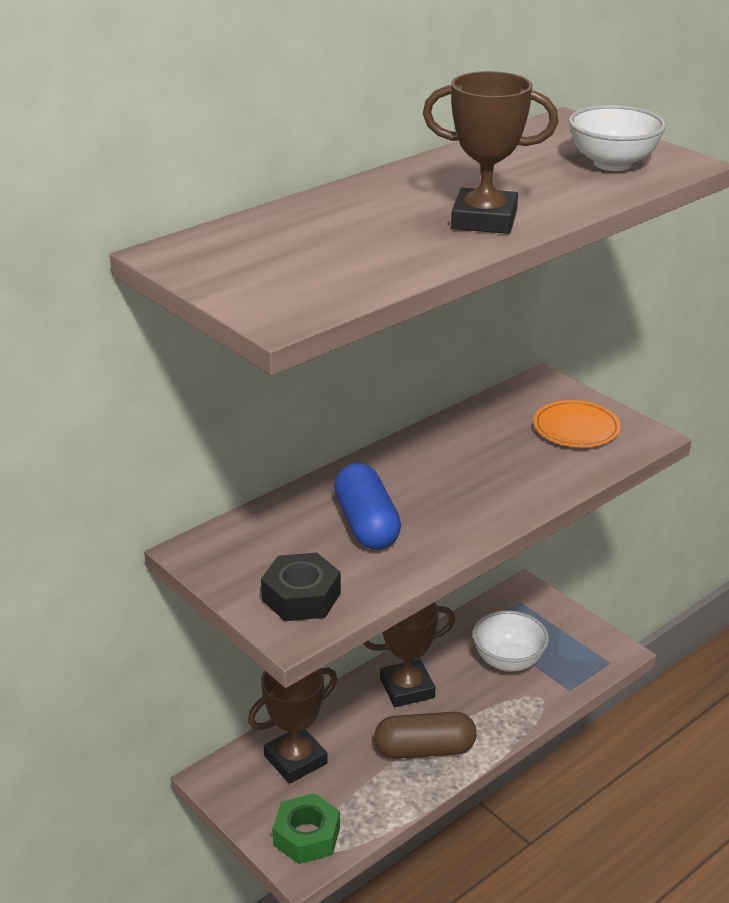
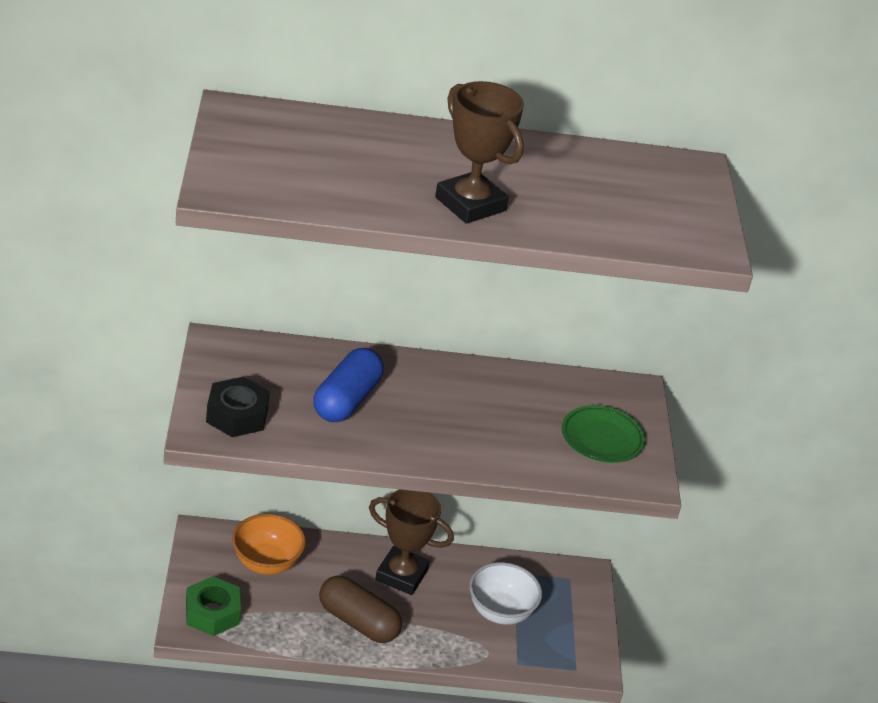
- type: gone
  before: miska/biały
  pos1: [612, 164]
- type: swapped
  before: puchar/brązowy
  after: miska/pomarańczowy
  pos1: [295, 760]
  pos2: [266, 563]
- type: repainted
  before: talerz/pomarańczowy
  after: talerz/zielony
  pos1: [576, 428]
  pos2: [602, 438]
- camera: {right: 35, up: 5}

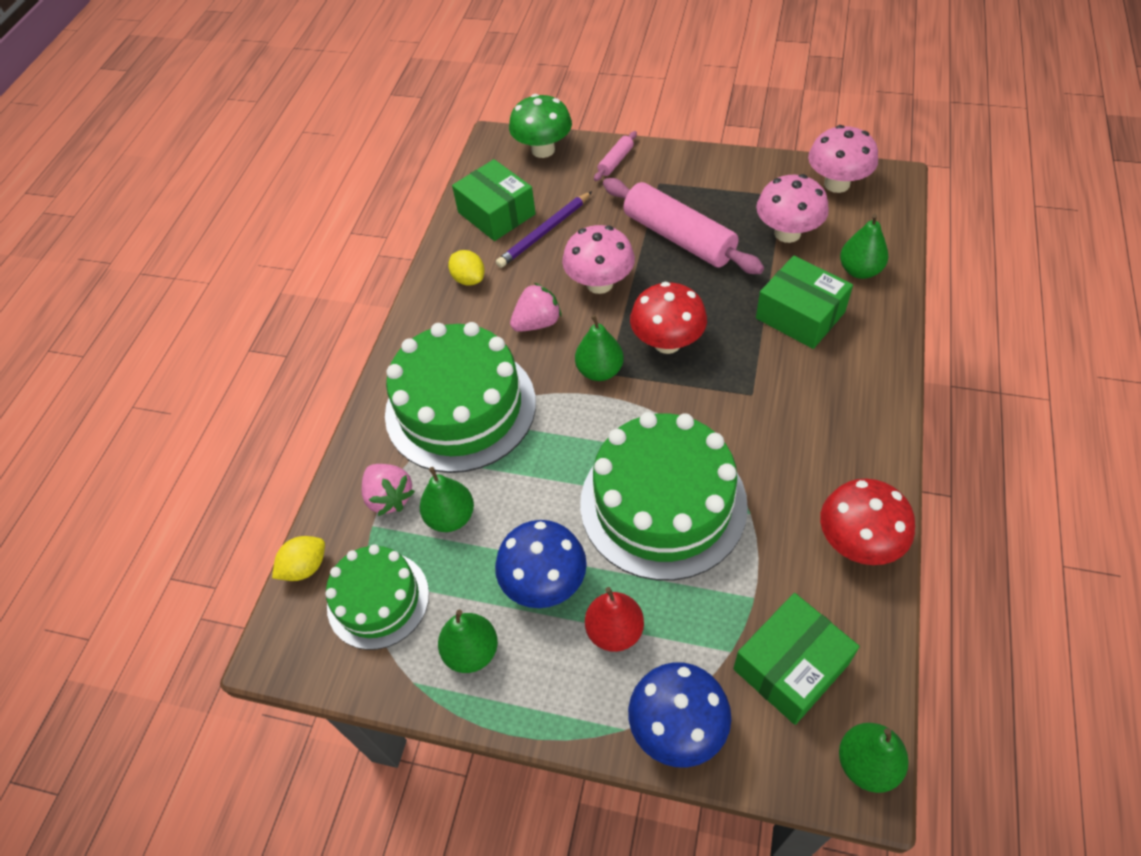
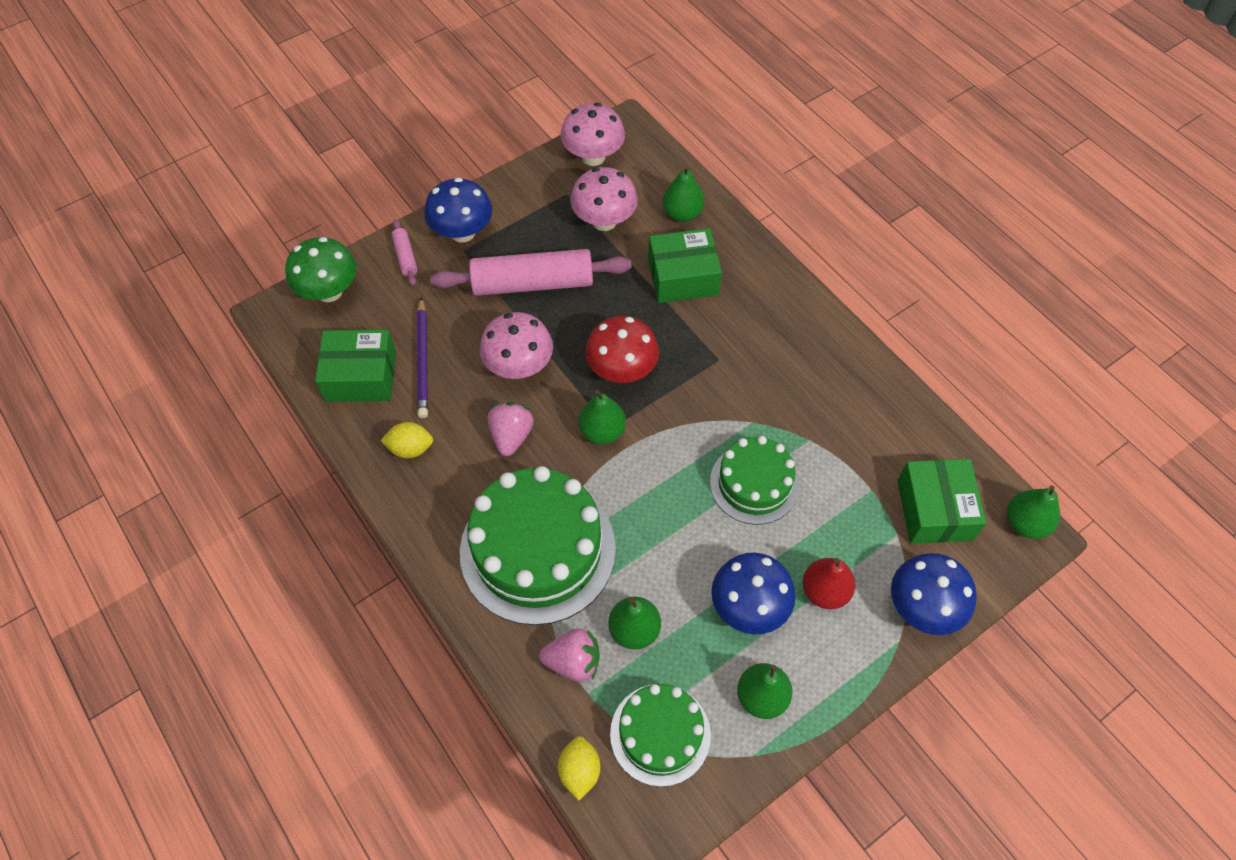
- type: gone
  before: grzyb/czerwony
  pos1: [858, 542]
- type: new
  after: grzyb/niebieski
  pos2: [462, 232]
- type: scaled
  before: tort/zielony
  pos1: [663, 503]
  pos2: [754, 483]
  scale: 0.59
- camera: {right: -55, up: 5}

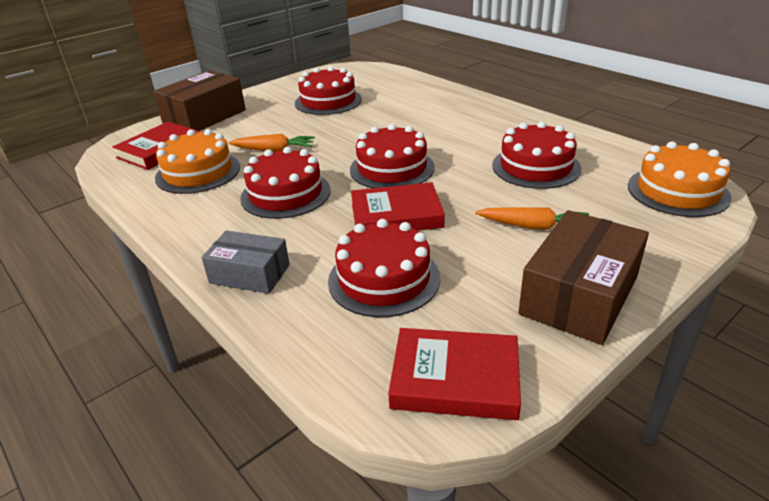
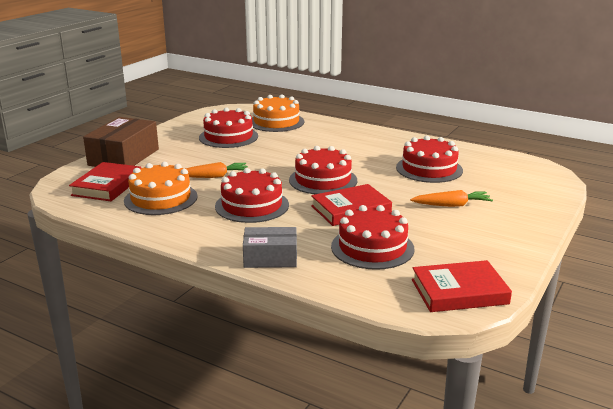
- type: gone
  before: pudełko/brązowy
  pos1: [579, 295]
- type: shifted
  before: tort/pomarańczowy
  pos1: [678, 191]
  pos2: [276, 122]
- camera: {right: -20, up: -10}

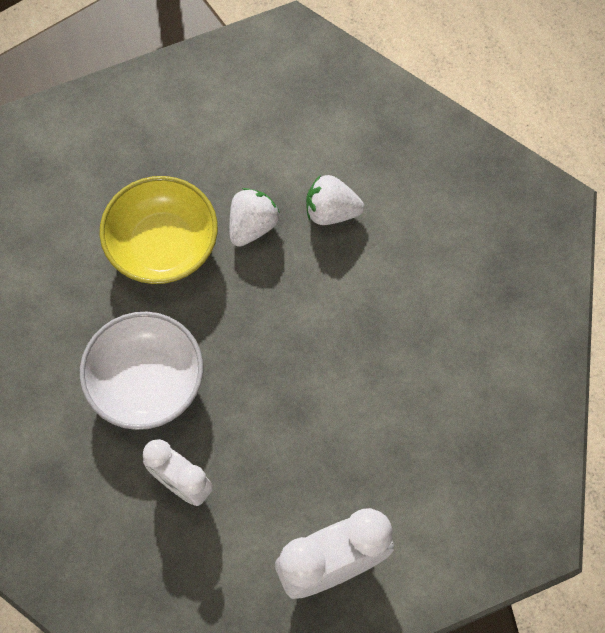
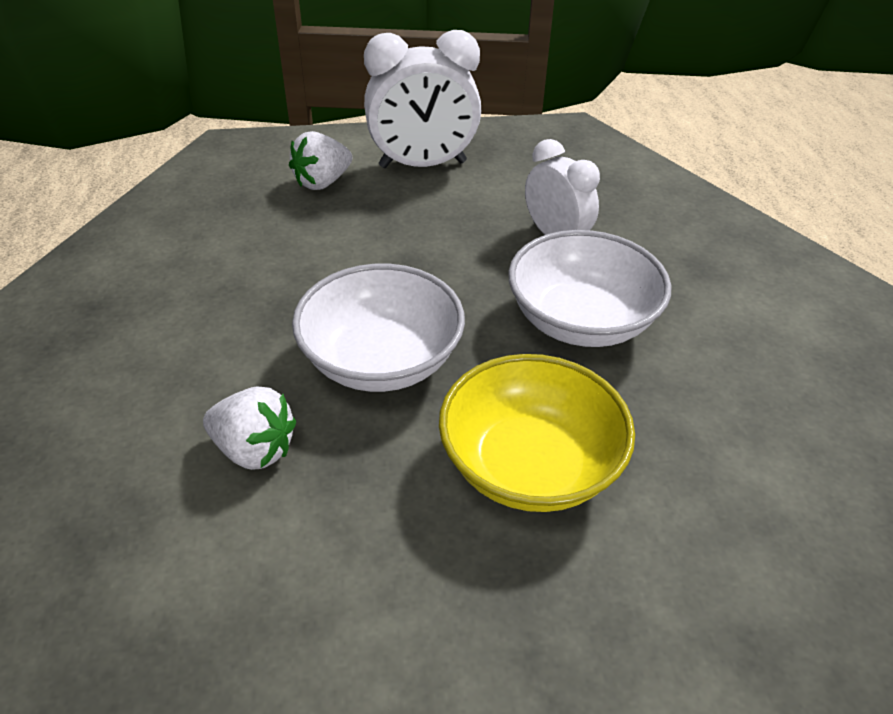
- type: new
  after: miska/biały
  pos2: [381, 360]
- type: shifted
  before: truskawka/biały
  pos1: [252, 226]
  pos2: [322, 182]
- camera: {right: -165, up: -25}

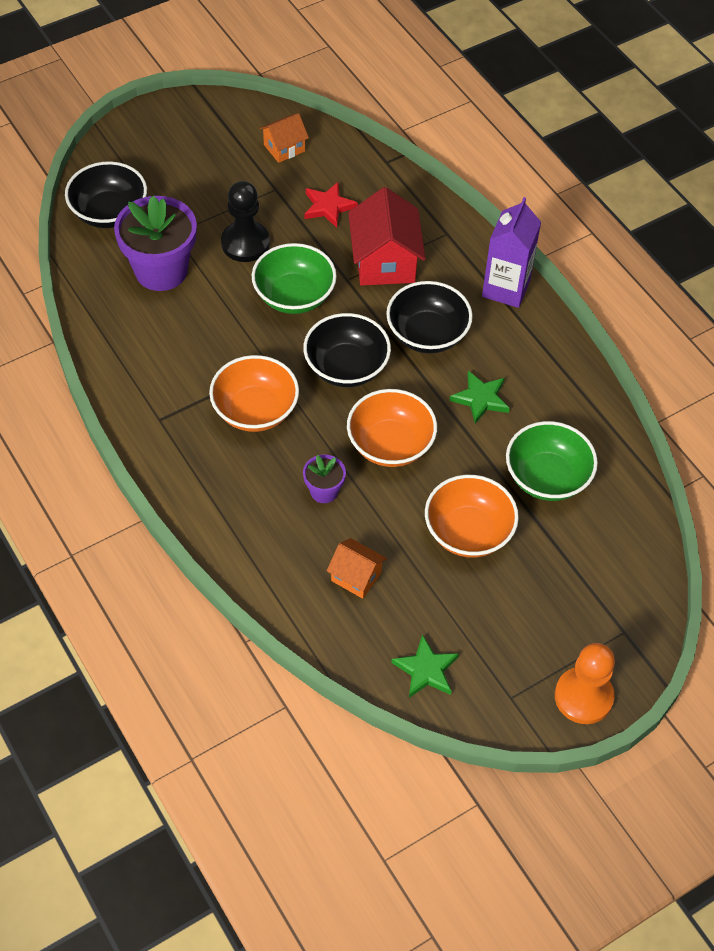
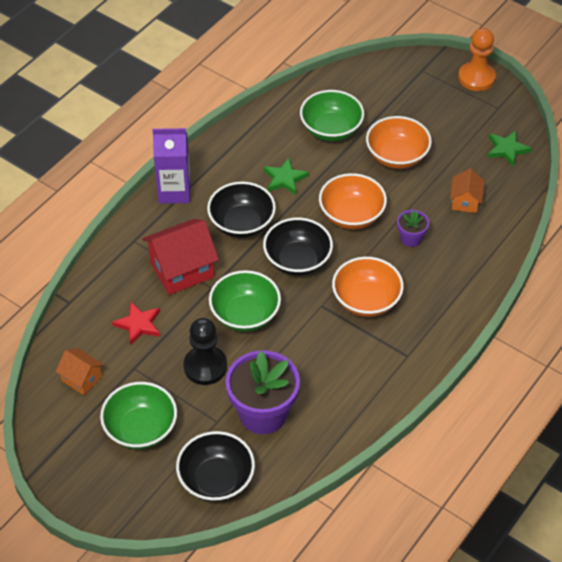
- type: new
  after: miska/zielony
  pos2: [141, 429]
- camera: {right: -110, up: -5}

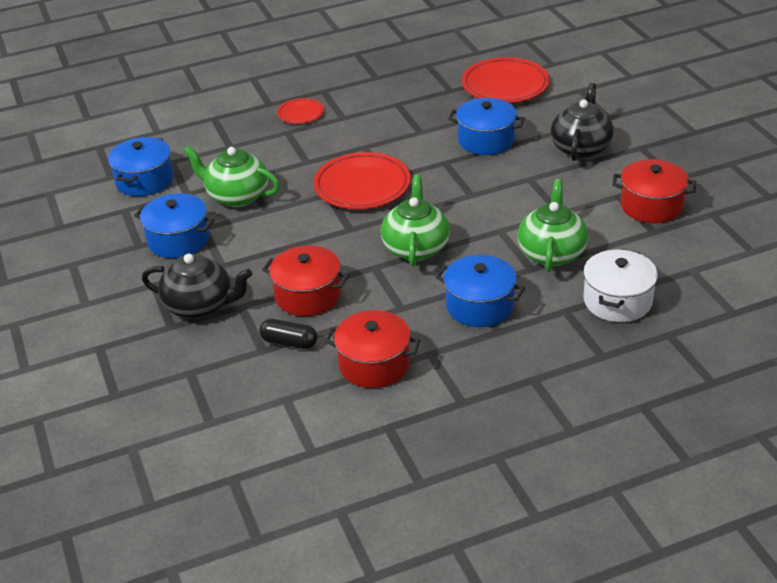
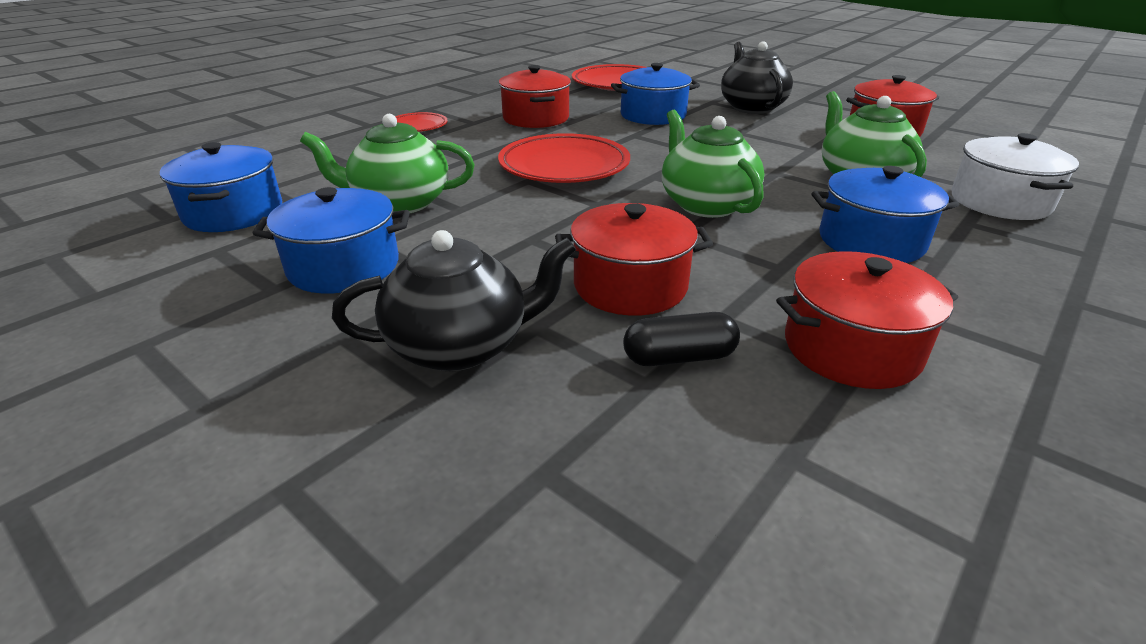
- type: new
  after: garnek/czerwony
  pos2: [536, 118]
- camera: {right: -30, up: -5}

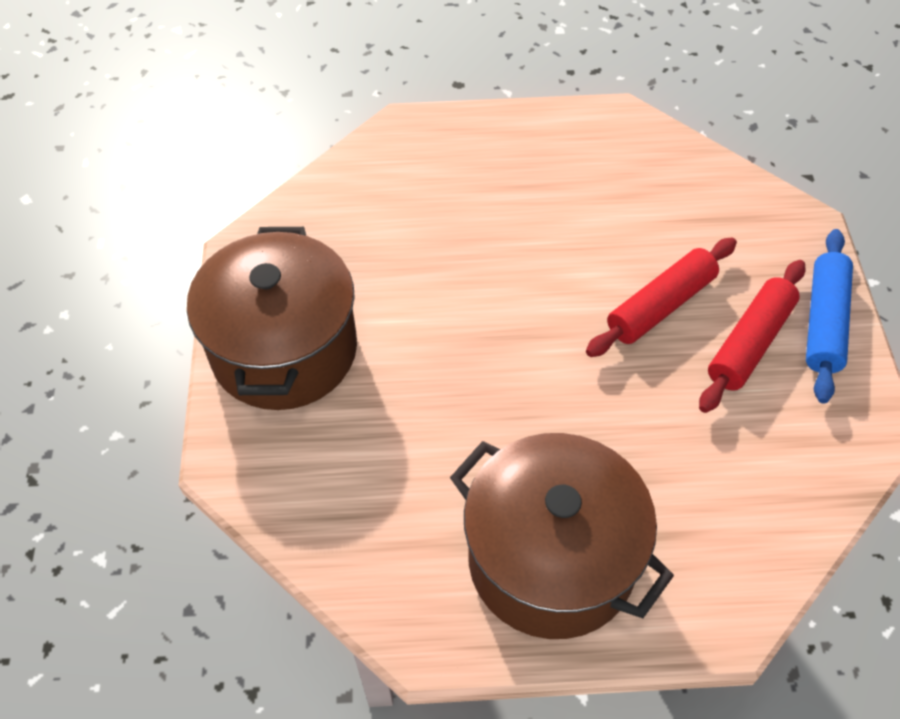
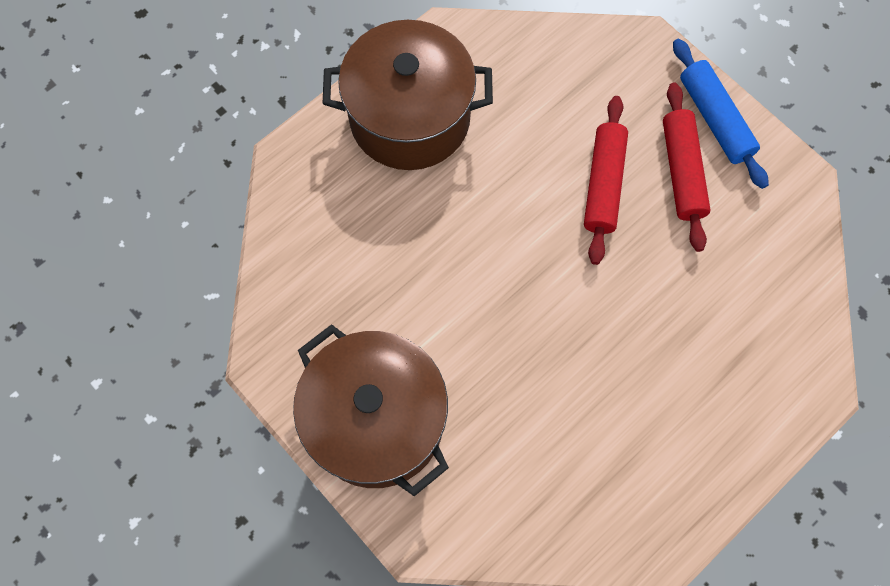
- type: shifted
  before: garnek/brązowy
  pos1: [551, 560]
  pos2: [410, 118]
- camera: {right: -40, up: 15}

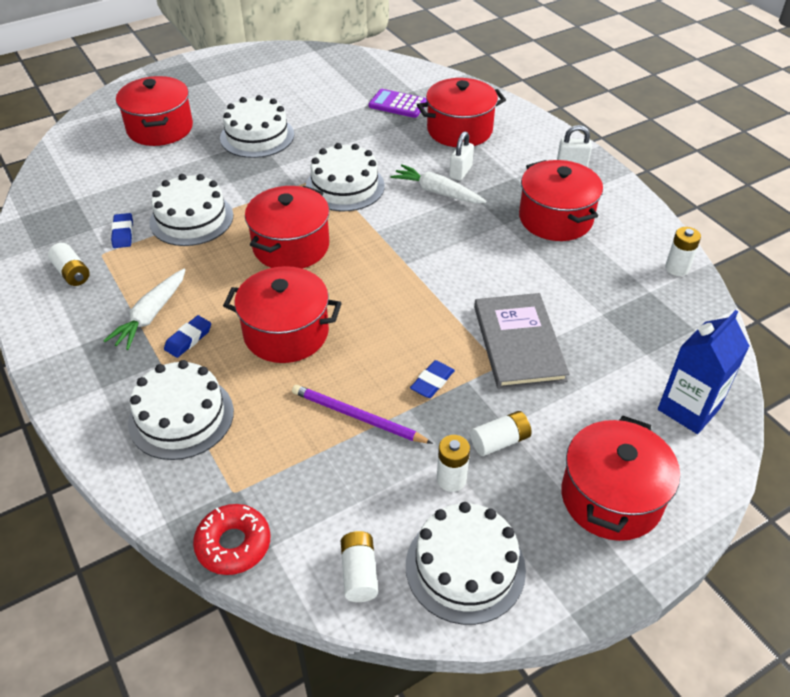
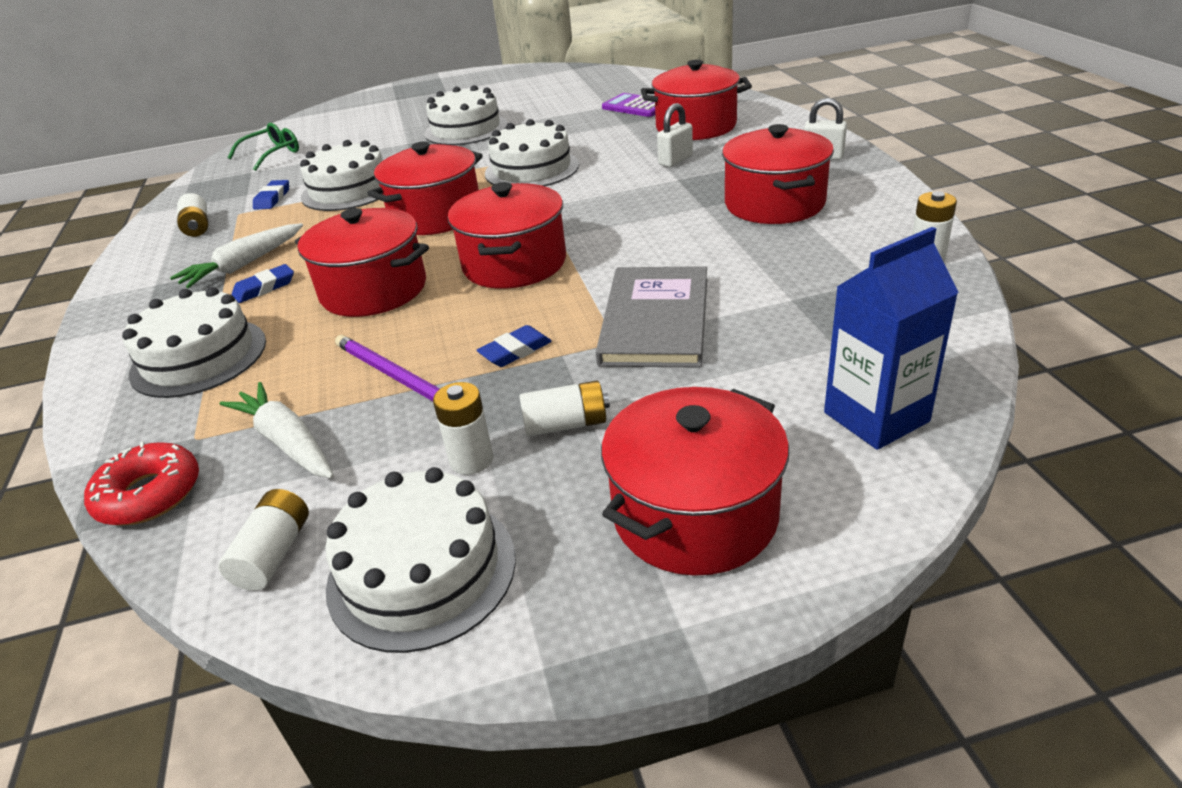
- type: new
  after: okulary/zielony
  pos2: [272, 154]
- type: shifted
  before: garnek/czerwony
  pos1: [160, 128]
  pos2: [514, 264]
- type: shifted
  before: marchewka/biały
  pos1: [437, 192]
  pos2: [287, 442]
- camera: {right: 20, up: -10}

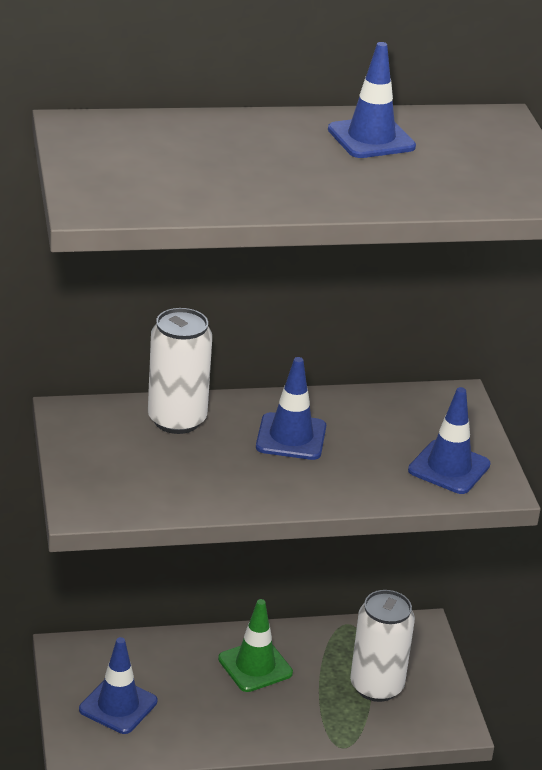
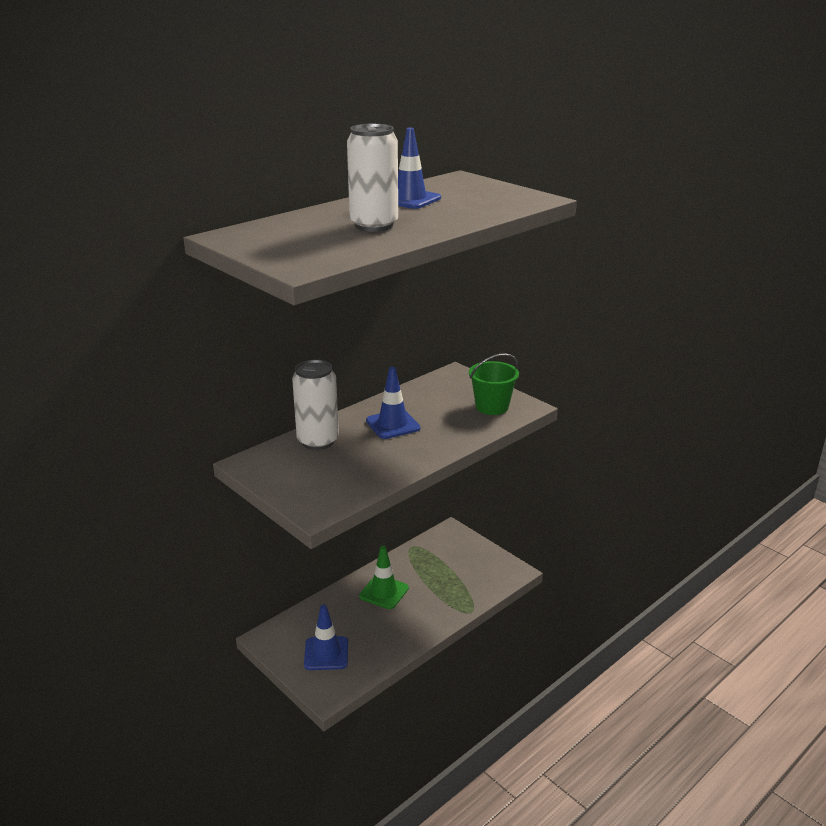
- type: shifted
  before: puszka/biały
  pos1: [376, 686]
  pos2: [374, 225]
- type: swapped
  before: pachołek/niebieski
  after: wiadro/zielony
  pos1: [449, 467]
  pos2: [492, 407]
- camera: {right: -30, up: -5}

